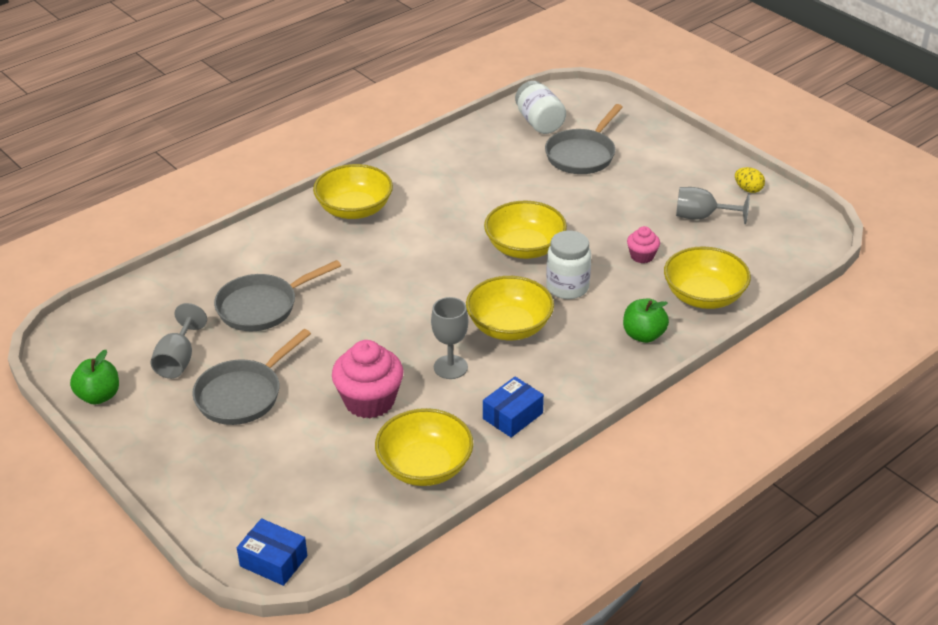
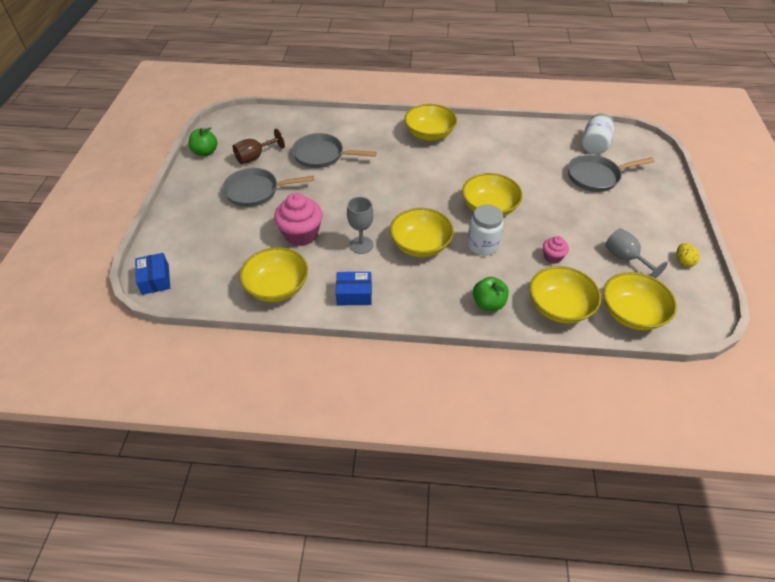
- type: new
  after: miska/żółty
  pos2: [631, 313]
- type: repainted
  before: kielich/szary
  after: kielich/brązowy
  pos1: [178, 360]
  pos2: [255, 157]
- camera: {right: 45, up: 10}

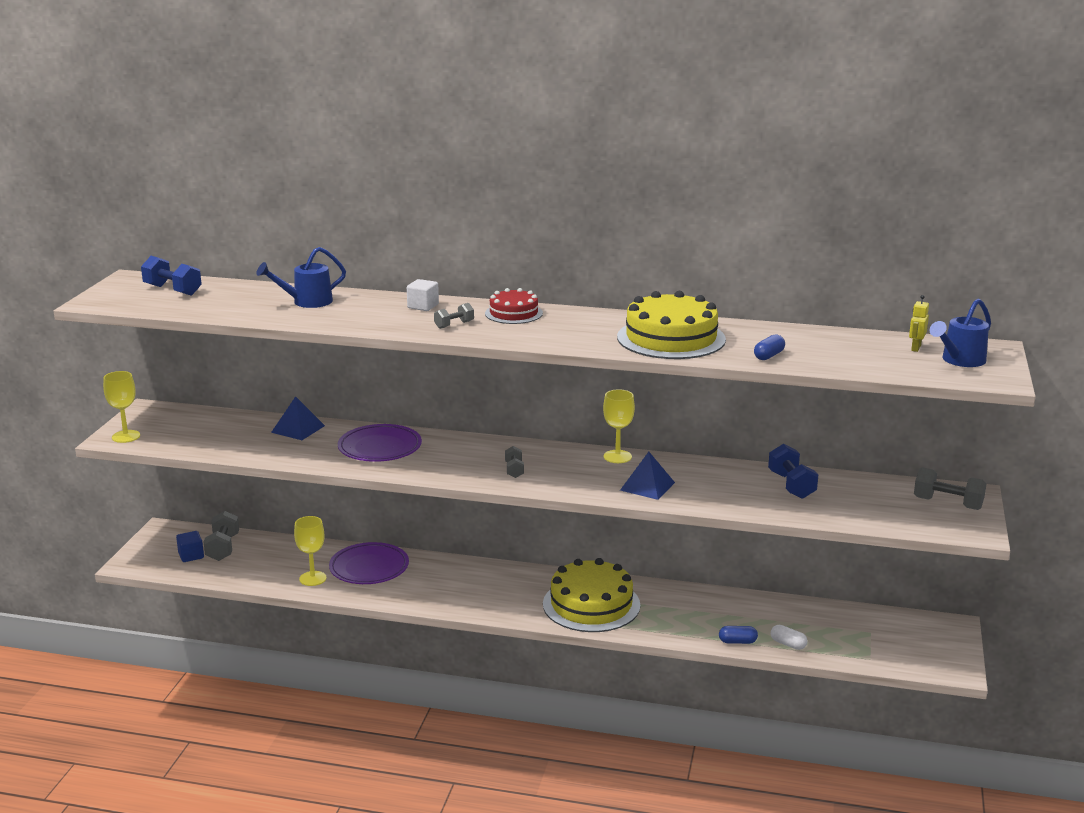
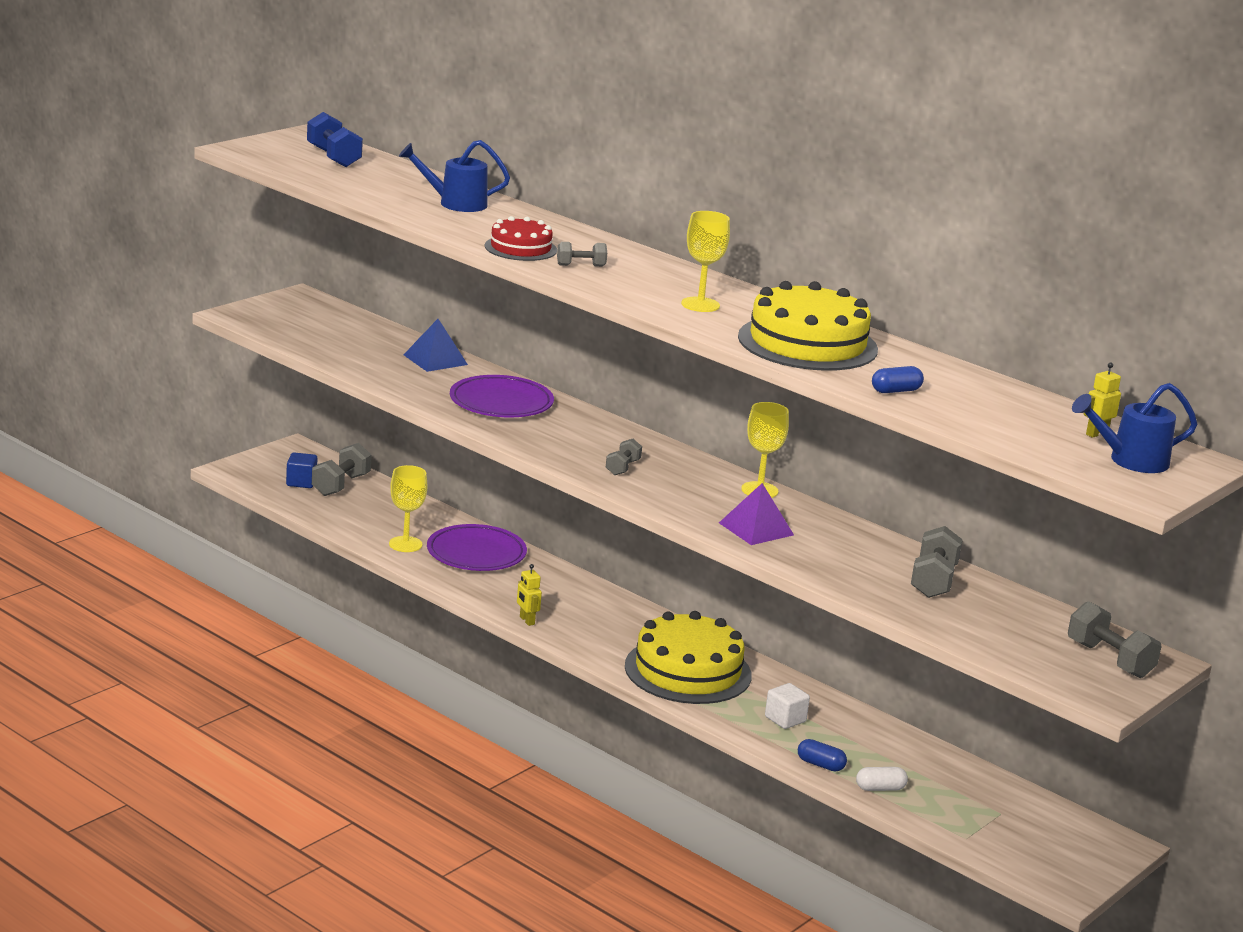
- type: new
  after: robot/żółty
  pos2: [526, 620]
- type: shifted
  before: kielich/żółty
  pos1: [126, 436]
  pos2: [700, 305]
- type: shifted
  before: sześcian/biały
  pos1: [423, 306]
  pos2: [785, 719]
- type: shifted
  before: tort/czerwony
  pos1: [513, 313]
  pos2: [520, 248]
- type: repainted
  before: piramida/niebieski
  after: piramida/fioletowy
  pos1: [647, 486]
  pos2: [756, 529]
- type: repainted
  before: hantel/niebieski
  after: hantel/szary
  pos1: [791, 485]
  pos2: [933, 581]
- type: rotated
  before: kapsułka/biały
  pos1: [788, 644]
  pos2: [880, 788]
  turn: -75
- camera: {right: 25, up: 0}

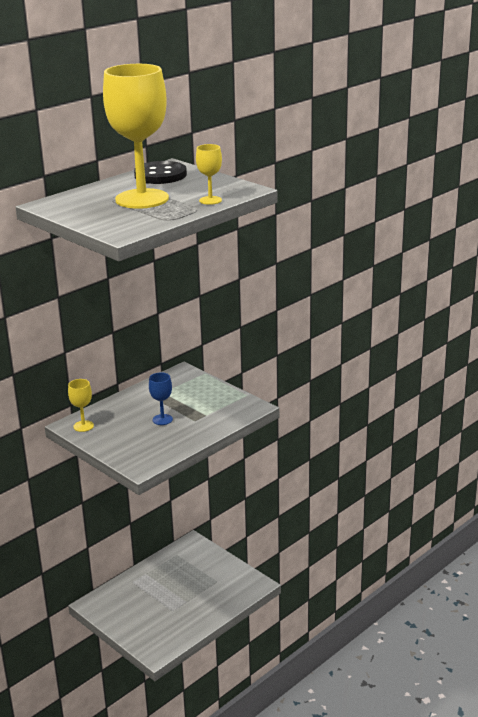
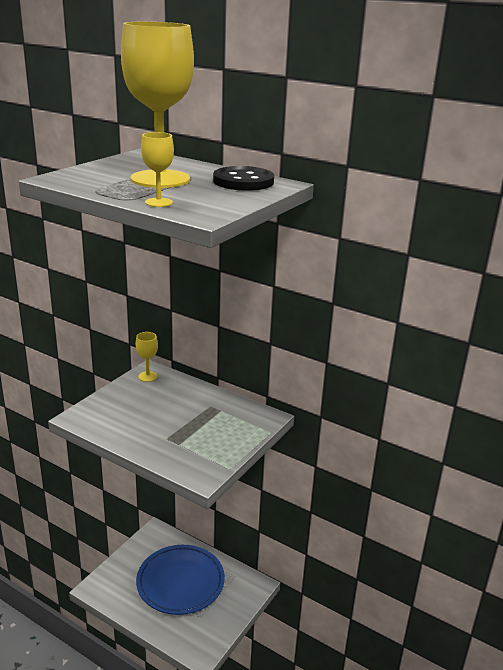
- type: gone
  before: kielich/niebieski
  pos1: [162, 419]
- type: new
  after: talerz/niebieski
  pos2: [180, 582]
- camera: {right: 75, up: 0}

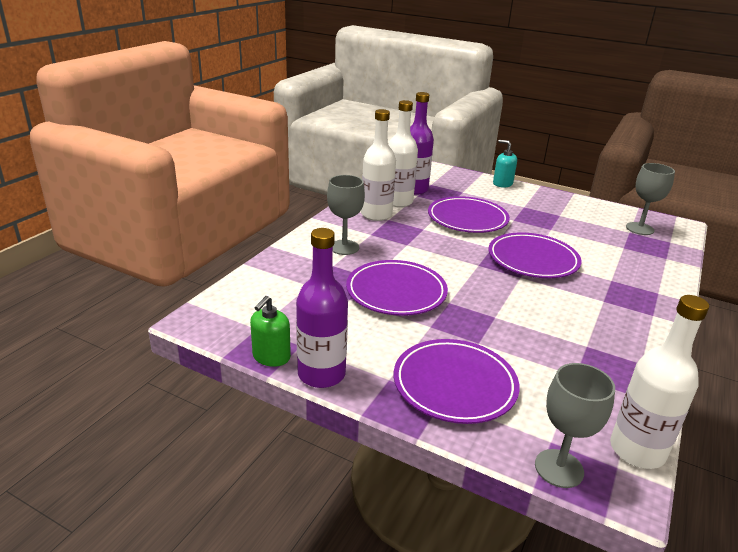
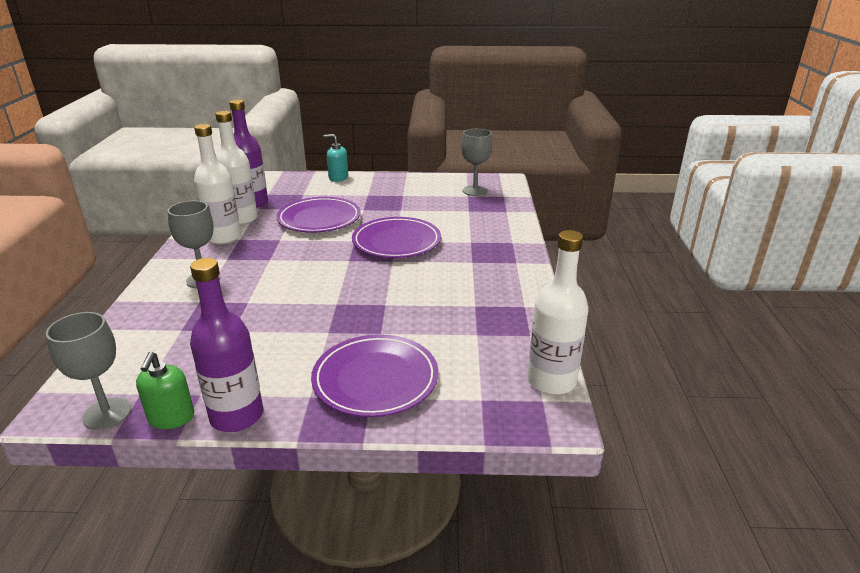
- type: gone
  before: talerz/fioletowy
  pos1: [396, 292]
- type: shifted
  before: kielich/szary
  pos1: [559, 468]
  pos2: [107, 414]
- camera: {right: -25, up: 0}

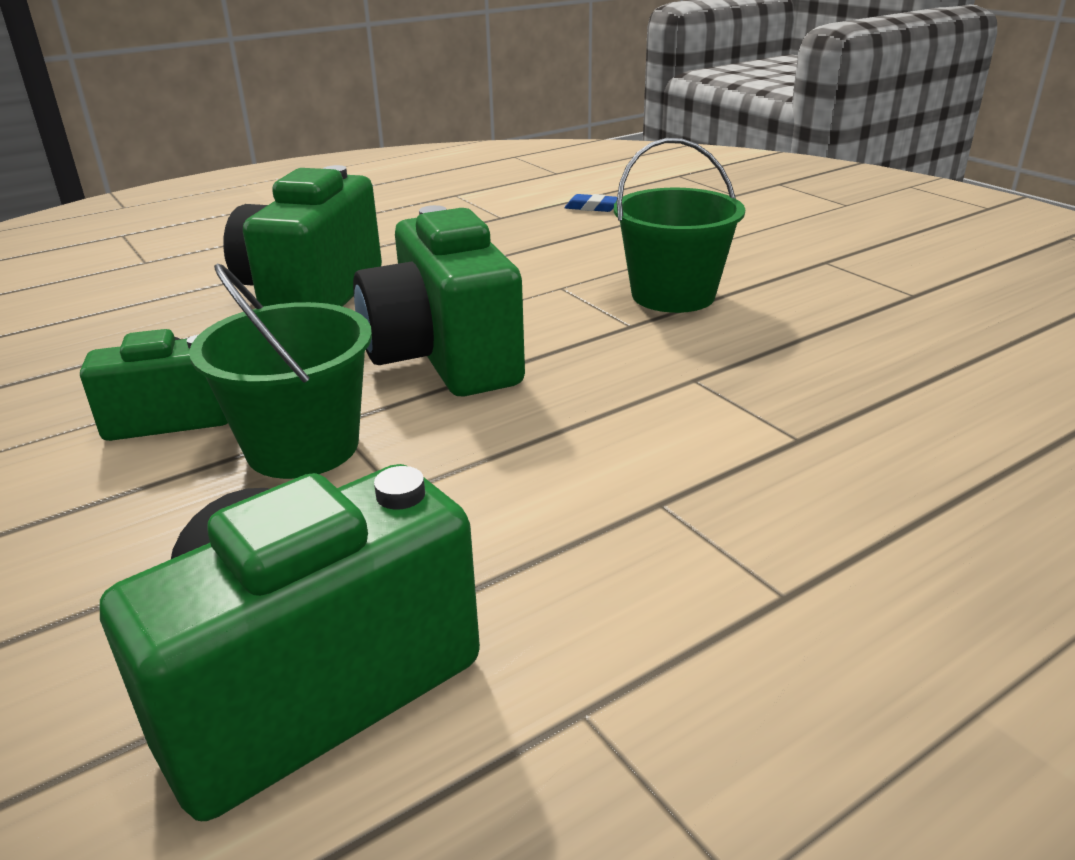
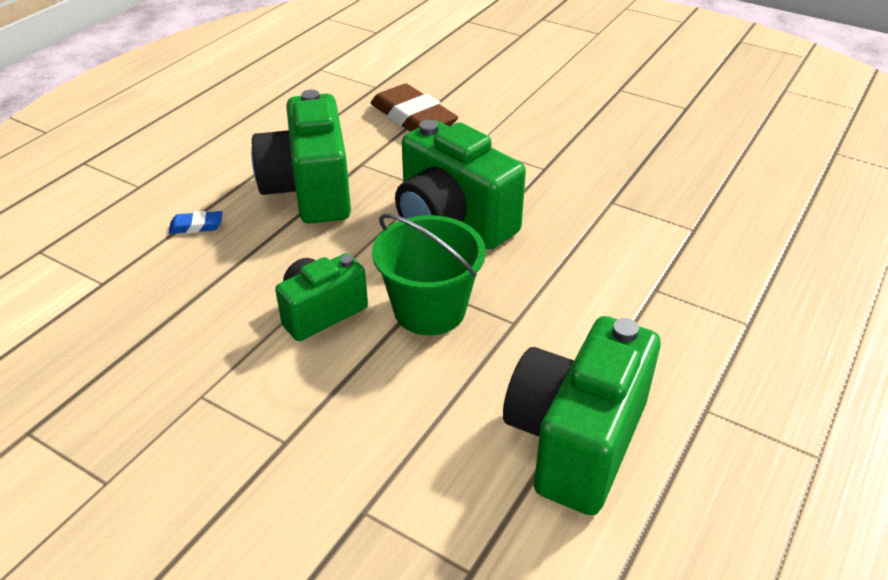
- type: gone
  before: wiadro/zielony
  pos1: [673, 295]
- type: new
  after: gumka do mazania/brązowy
  pos2: [413, 118]
- type: shifted
  before: gumka do mazania/niebieski
  pos1: [592, 207]
  pos2: [196, 226]
- camera: {right: -25, up: 10}

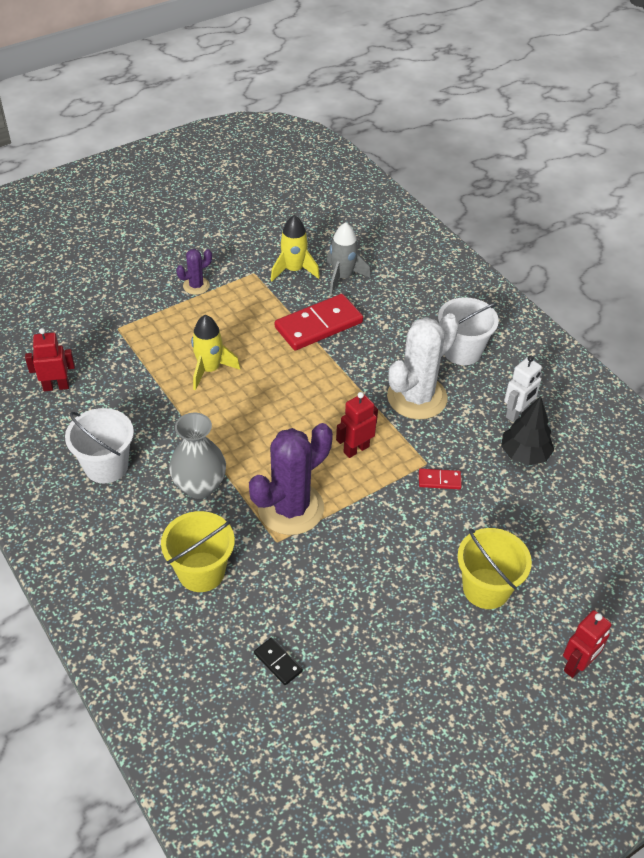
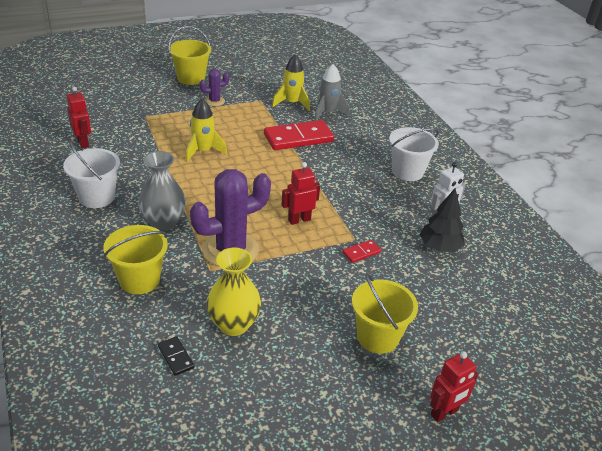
- type: gone
  before: kaktus/biały
  pos1: [417, 397]
- type: new
  after: wiadro/żółty
  pos2: [191, 78]
- type: new
  after: wazon/żółty
  pos2: [233, 324]
- type: rotated
  before: robot/czerwony
  pos1: [56, 386]
  pos2: [83, 143]
  turn: 60
- type: rotated
  before: kostka domina/czerwony
  pos1: [439, 480]
  pos2: [361, 252]
  turn: -45
- camera: {right: 10, up: -10}

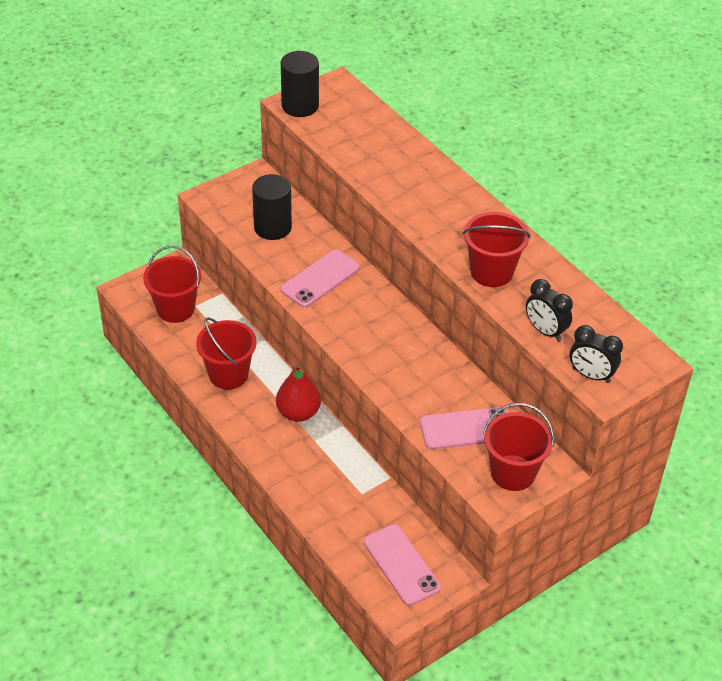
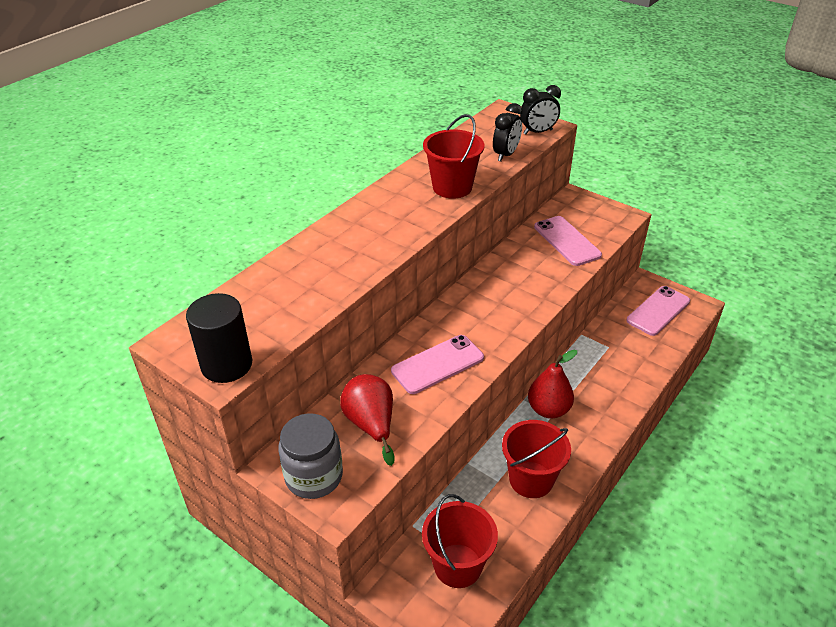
- type: gone
  before: wiadro/czerwony
  pos1: [513, 473]
- type: new
  after: słoik/szary
  pos2: [314, 476]
- type: swapped
  before: walec/czarny
  after: gruszka/czerwony
  pos1: [272, 227]
  pos2: [371, 424]
- type: rotated
  before: telefon/różowy
  pos1: [320, 279]
  pos2: [437, 364]
  turn: -60
- type: rotated
  before: budzik/czarny
  pos1: [591, 375]
  pos2: [538, 132]
  turn: 60
- camera: {right: -105, up: -5}

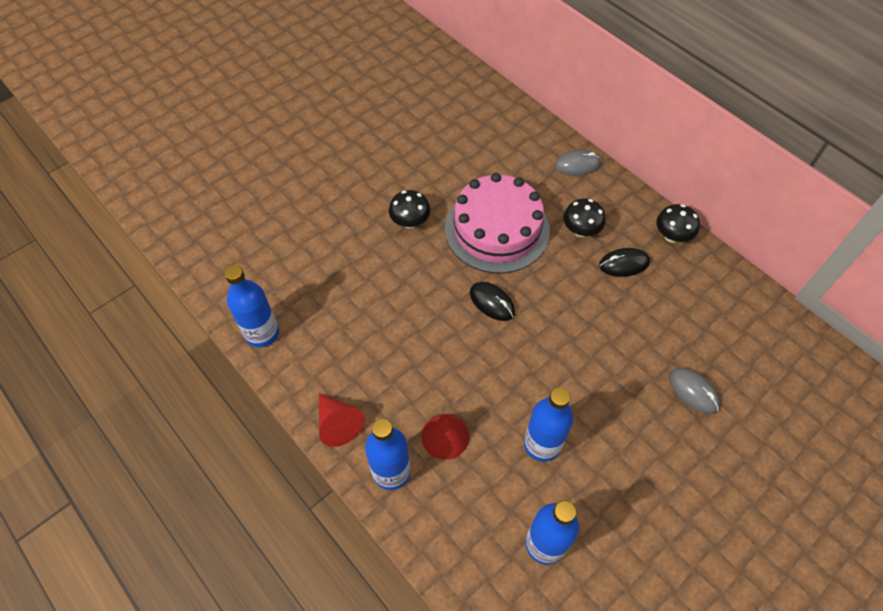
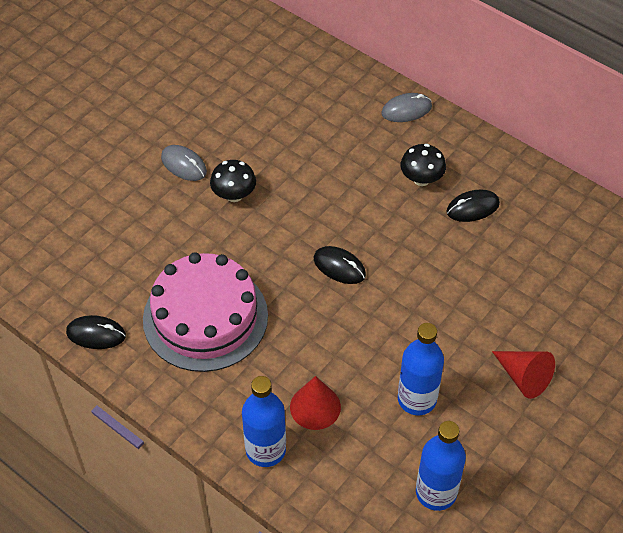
- type: gone
  before: grzyb/czarny
  pos1: [672, 236]
- type: shifted
  before: stożek/czerwony
  pos1: [338, 423]
  pos2: [523, 377]
- type: shifted
  before: tort/różowy
  pos1: [497, 229]
  pos2: [205, 317]
- type: shifted
  before: myszka/szary
  pos1: [693, 391]
  pos2: [184, 165]
- type: swapped
  before: butelka/niebieski
  after: myszka/czarny
  pos1: [262, 333]
  pos2: [96, 334]
- camera: {right: -10, up: -5}

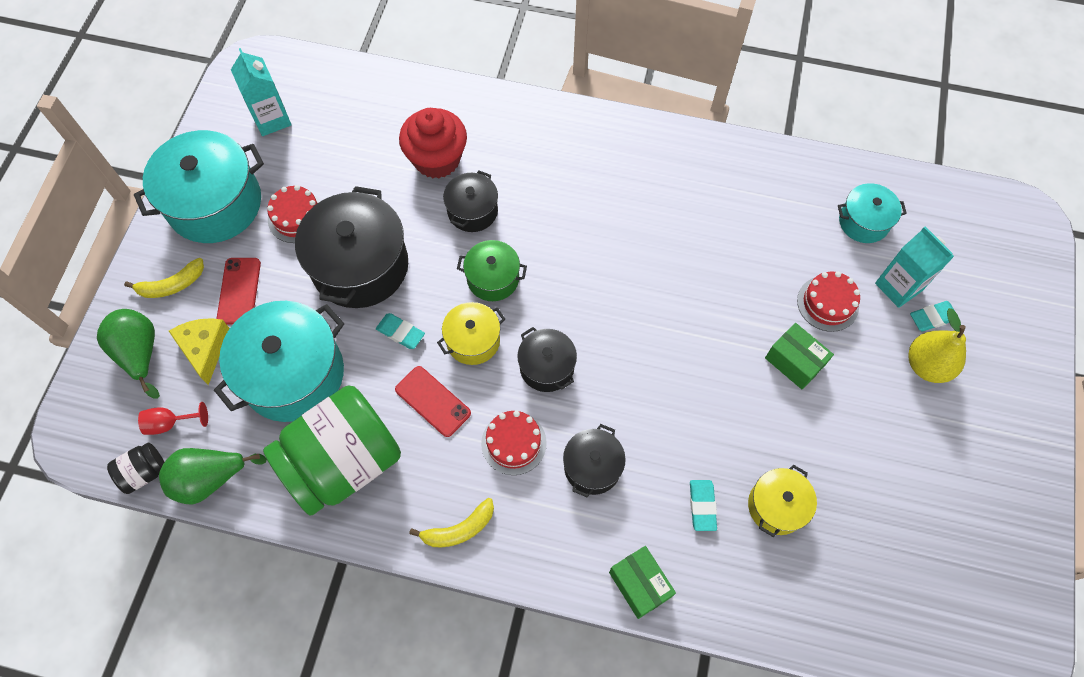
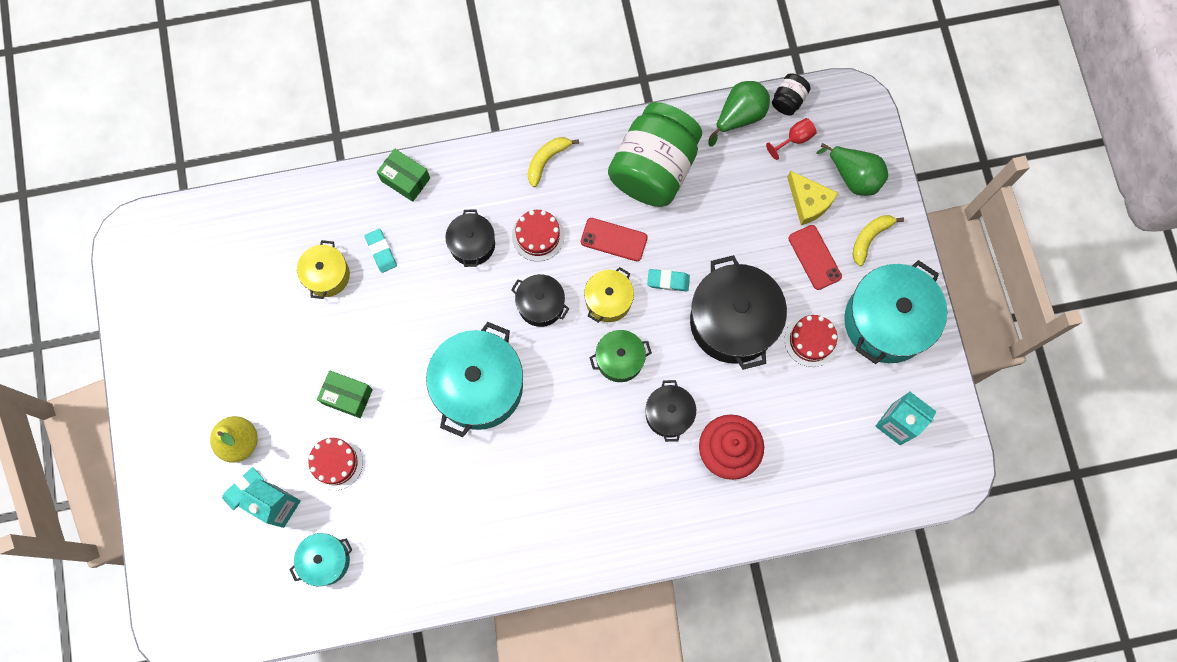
- type: shifted
  before: garnek/turkusowy
  pos1: [293, 374]
  pos2: [479, 386]
- camera: {right: 155, up: 10}

